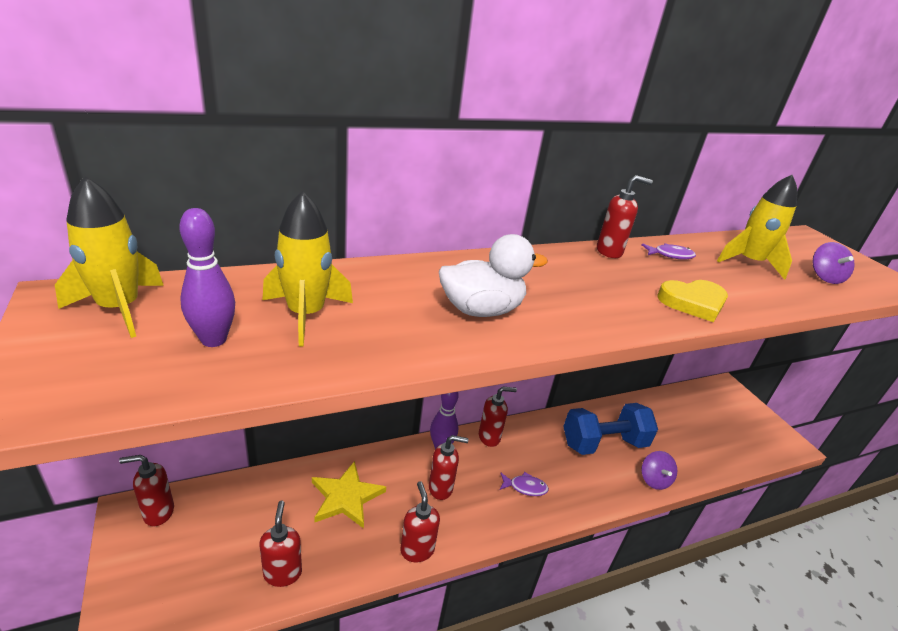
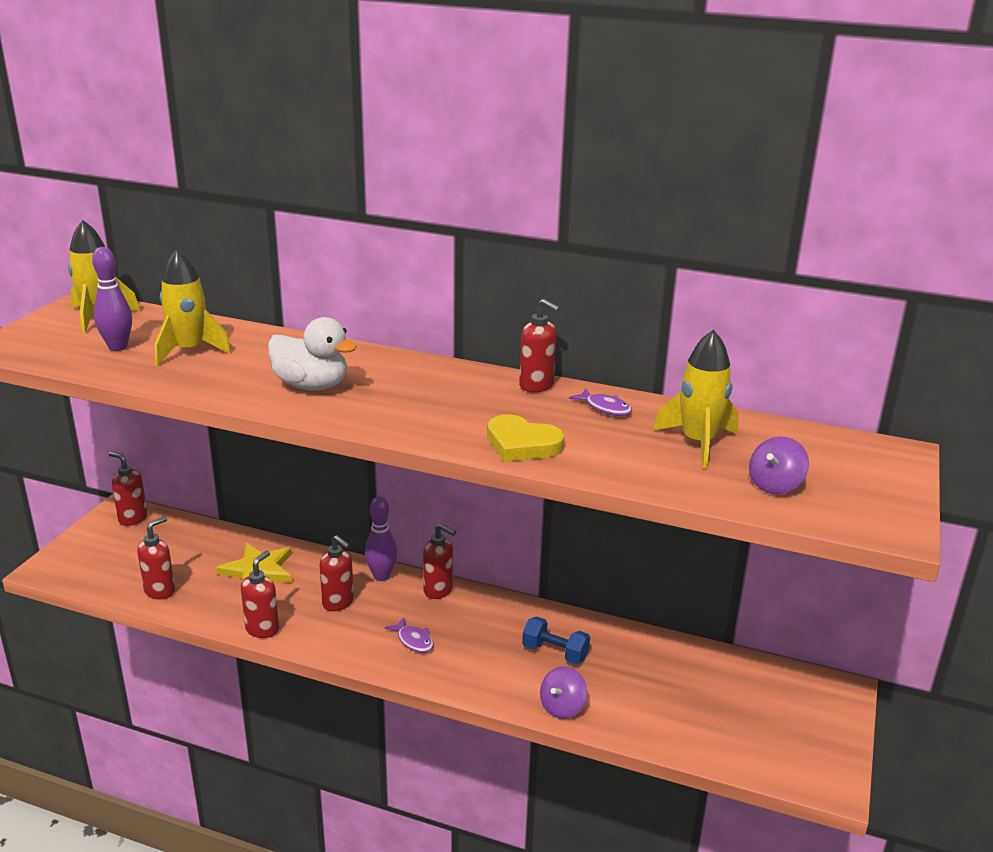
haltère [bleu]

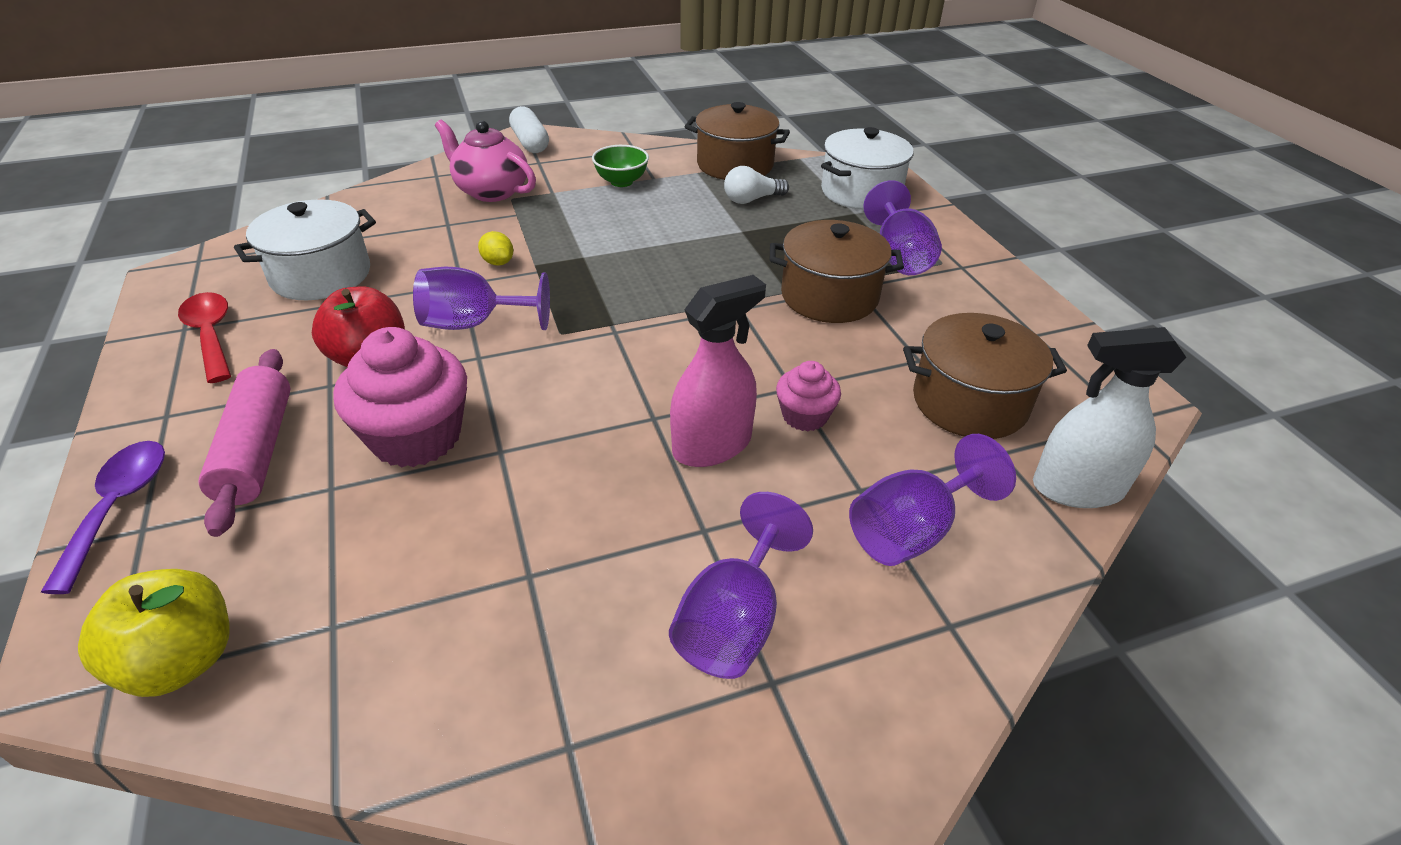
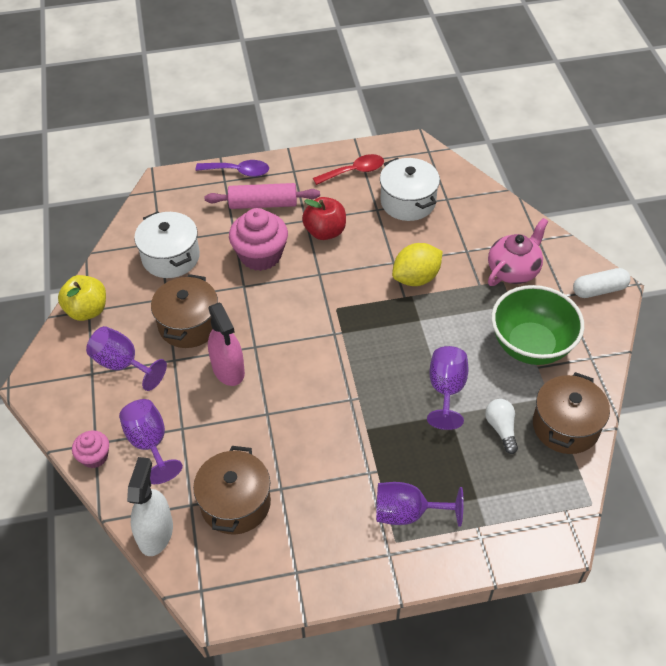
marmite [blanc] (1st from left); bol [vert]; marmite [marron] (1st from left); citron [jaune]; verre à pied [violet] (4th from left); muffin [rose] (1st from left); pomme [jaune]

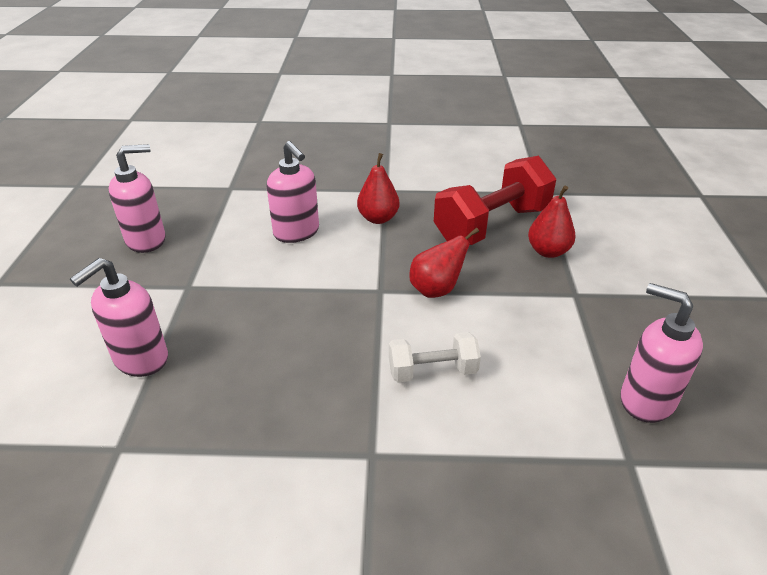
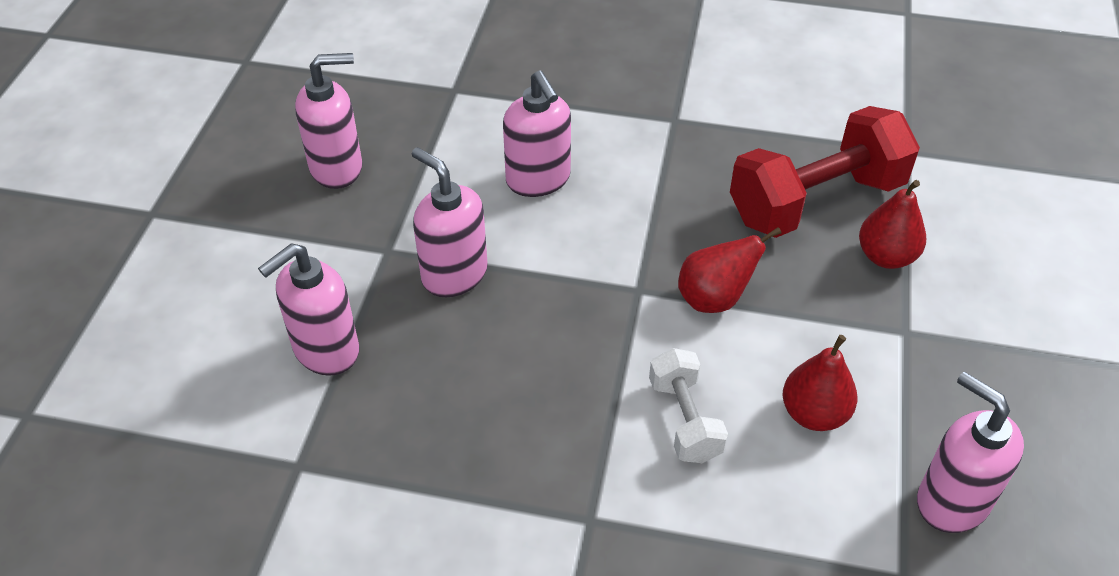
poire [rouge] (2nd from left); haltère [blanc]; distributeur de savon [rose] (3rd from left)

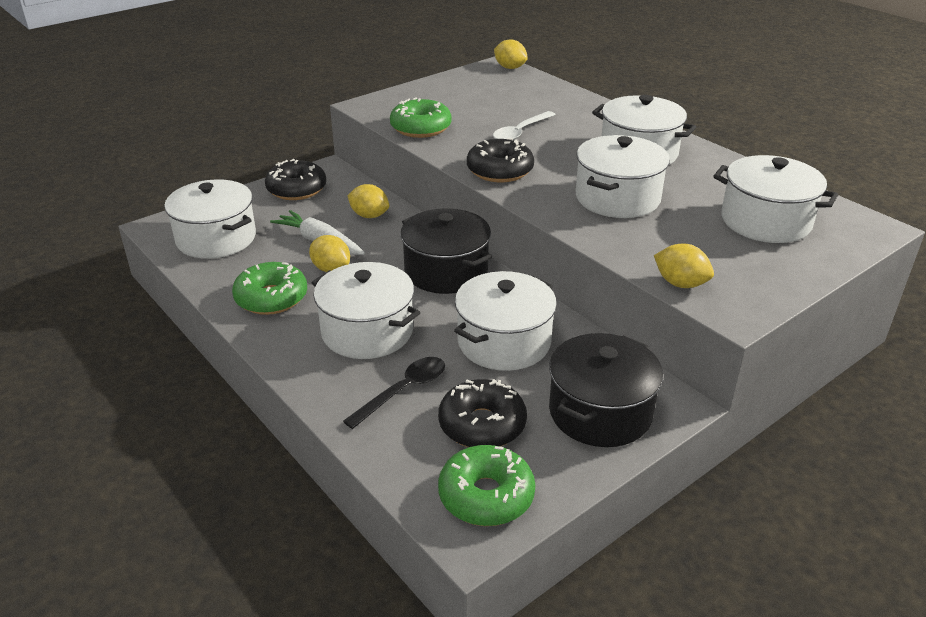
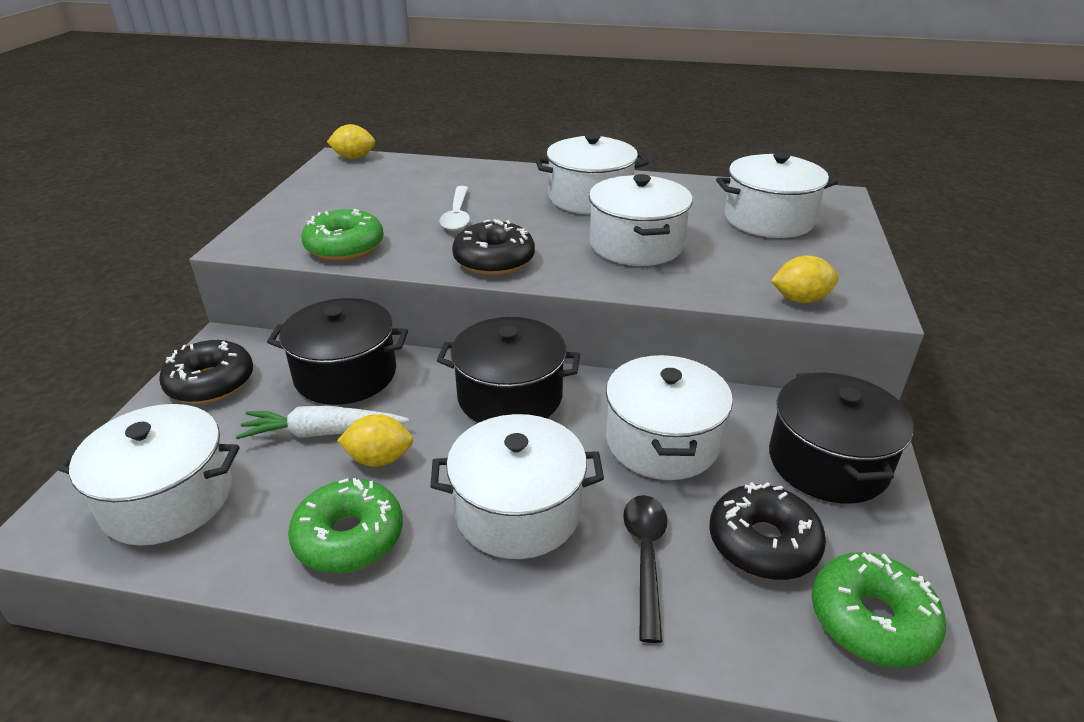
marmite [noir] (1st from left)

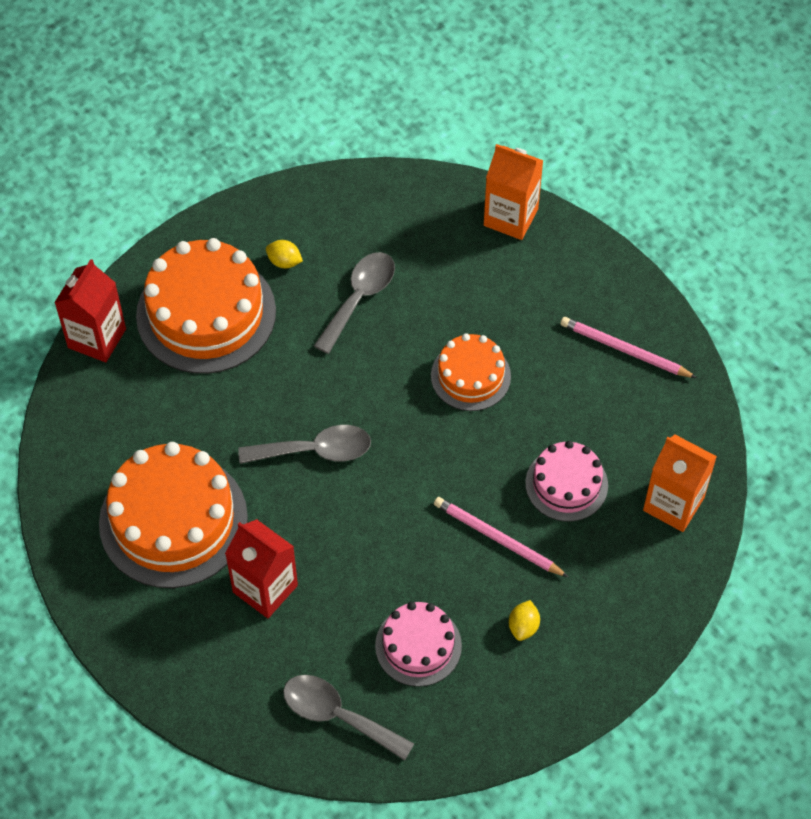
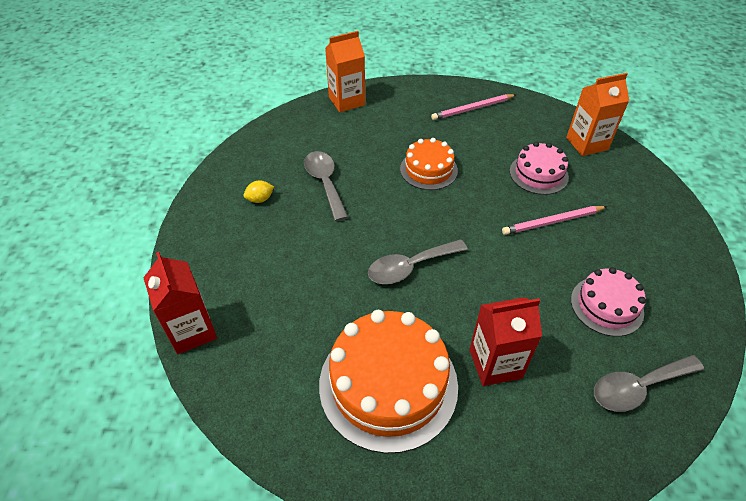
gâteau [orange] (2nd from left in the first image); cuillère [gris] (2nd from left); citron [jaune] (2nd from left in the first image)

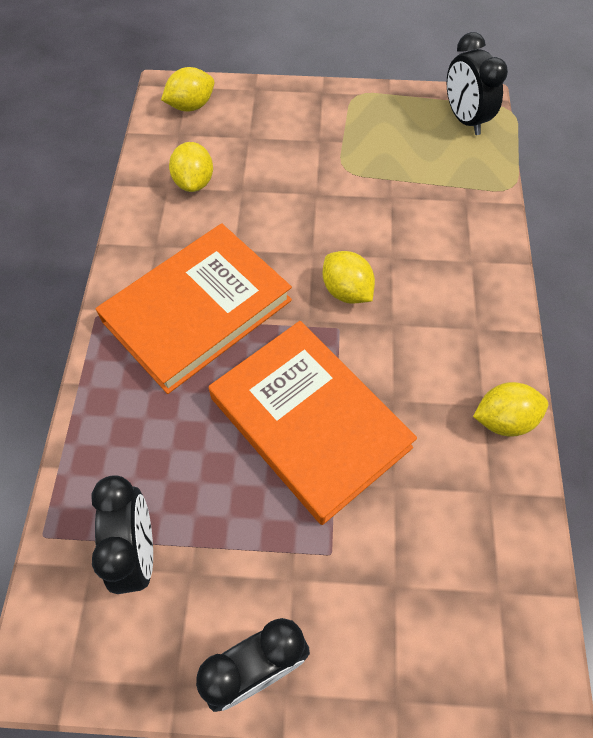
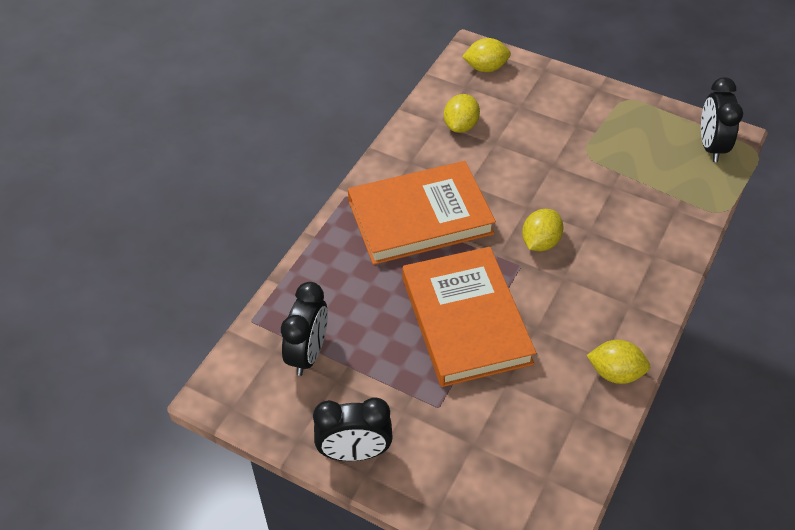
citron [jaune] (3rd from left)

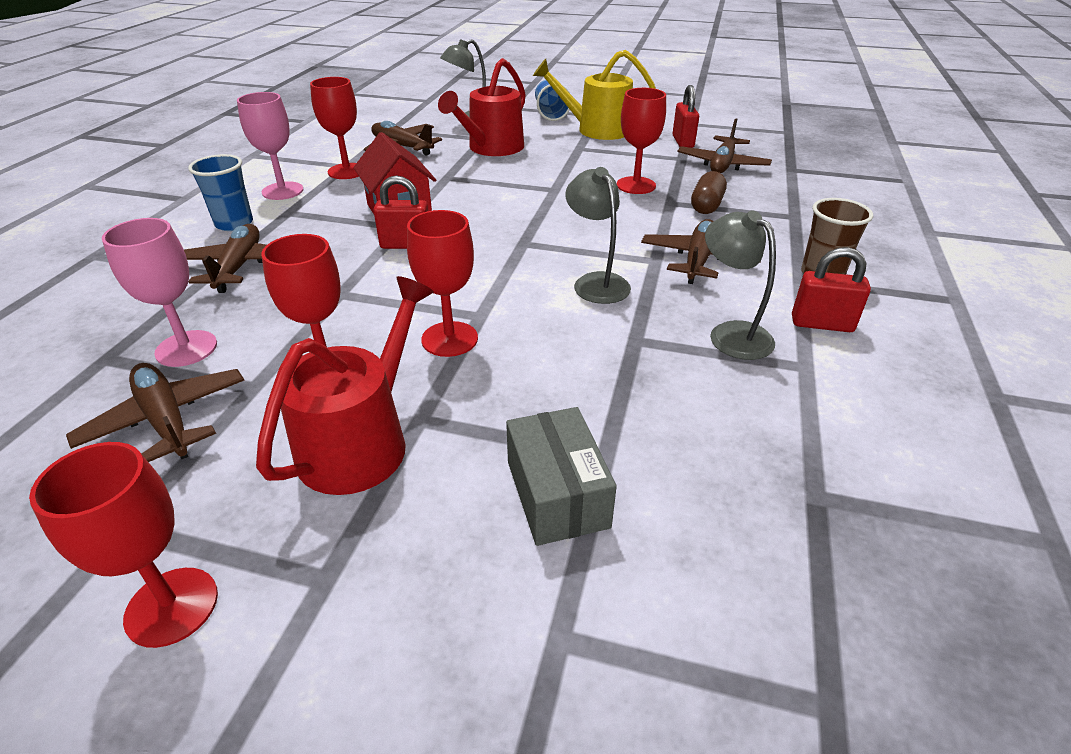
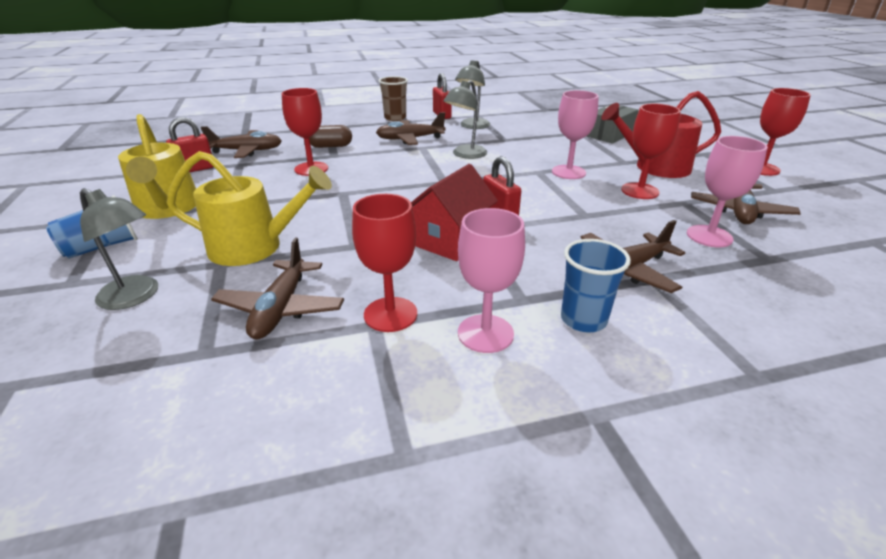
arrosoir [jaune] (2nd from left); verre à pied [rose] (2nd from left)

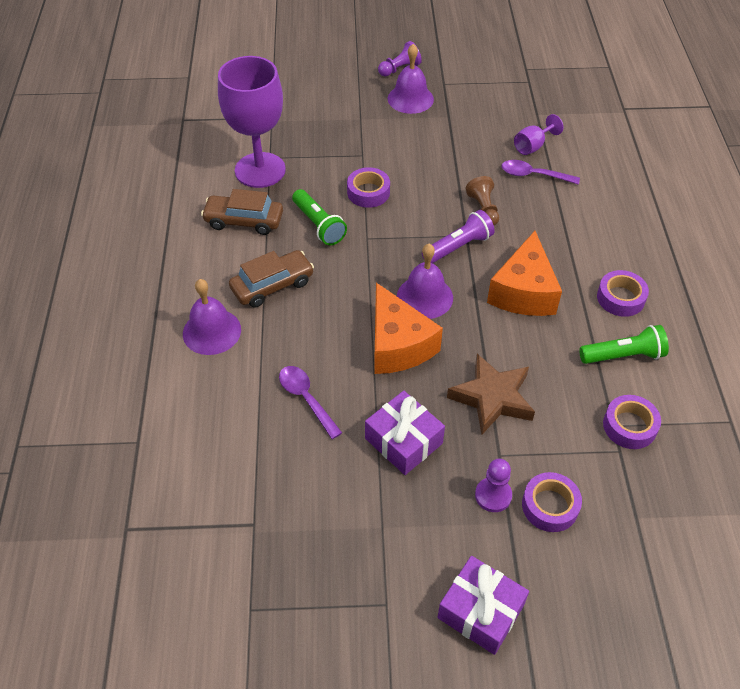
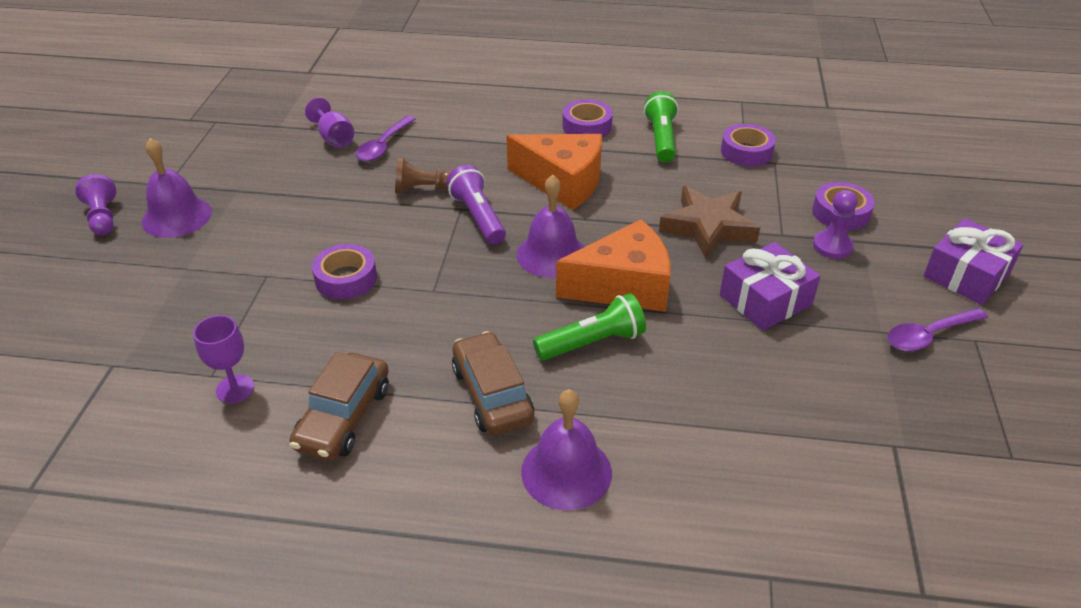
verre à pied [violet] (1st from left); lampe de poche [vert] (1st from left); cuillère [violet] (2nd from left)

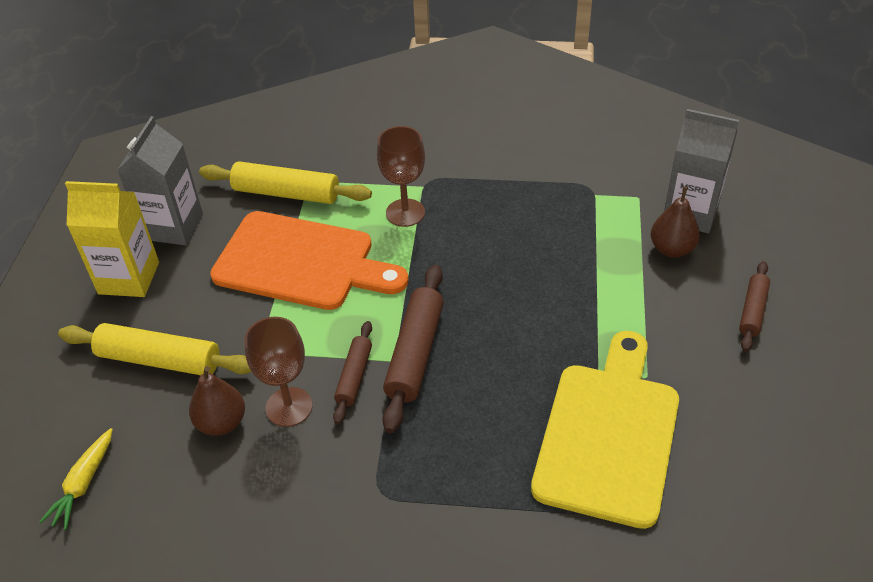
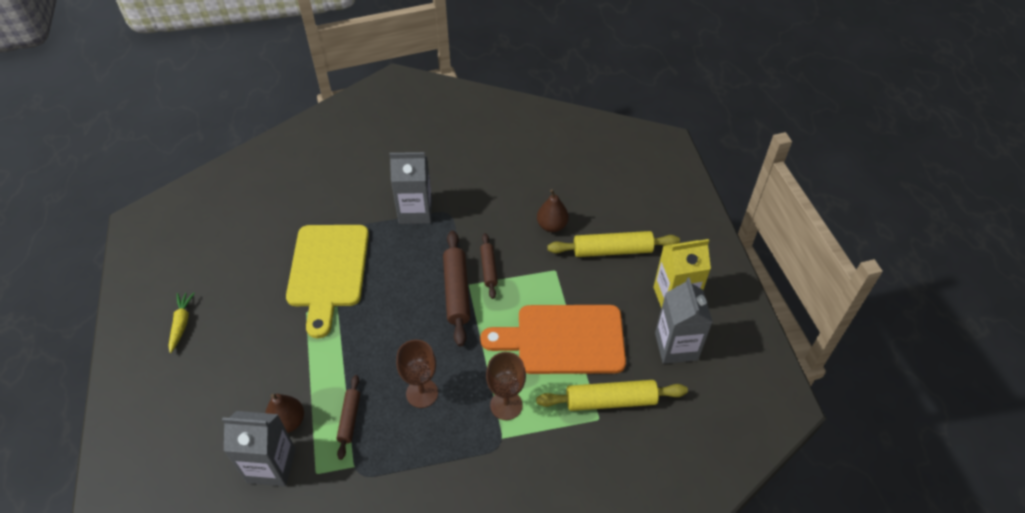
rouleau à pâtisserie [marron] (1st from left); verre à pied [marron] (1st from left); carotte [jaune]; brique de lait [gris] (2nd from left)

